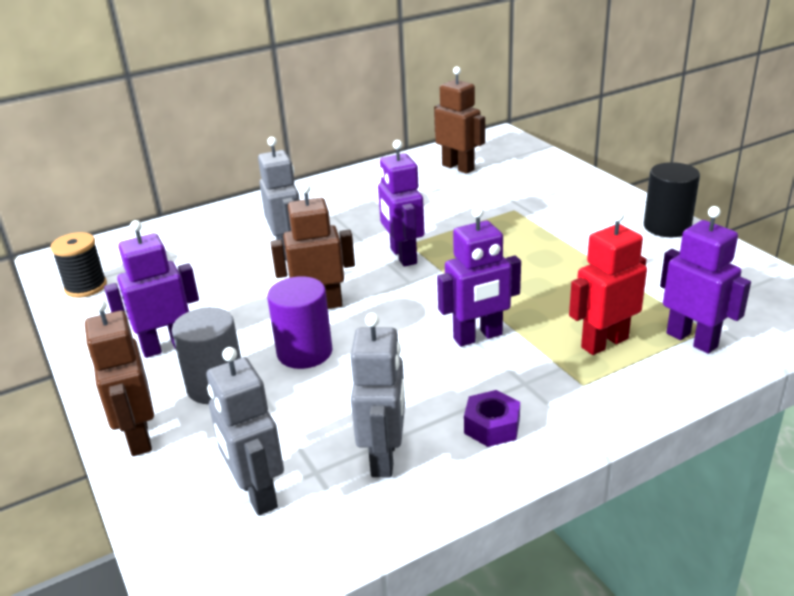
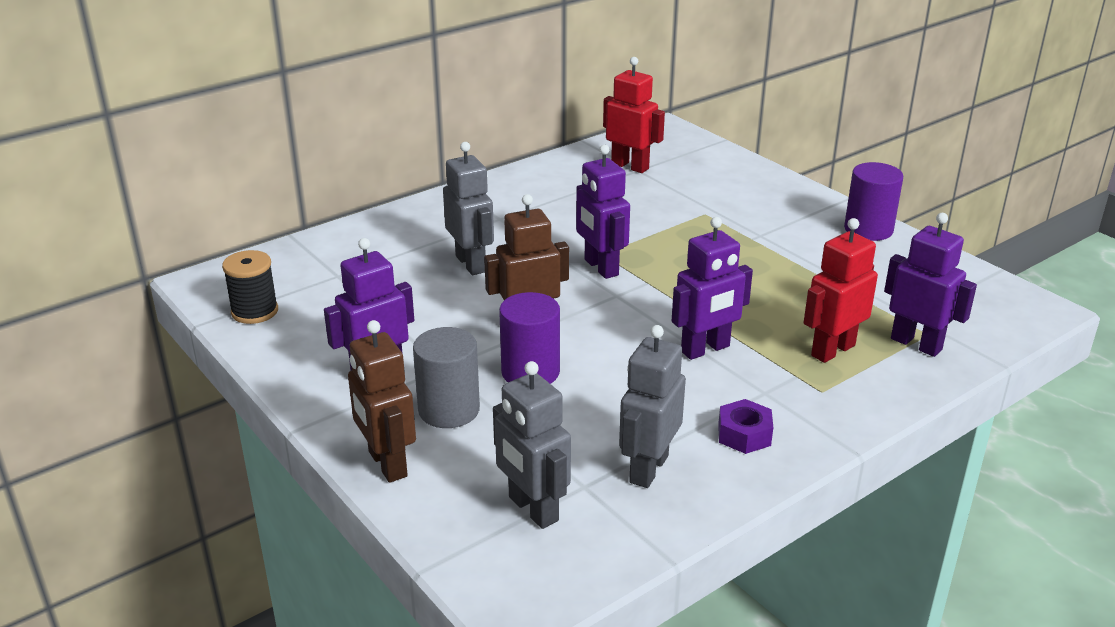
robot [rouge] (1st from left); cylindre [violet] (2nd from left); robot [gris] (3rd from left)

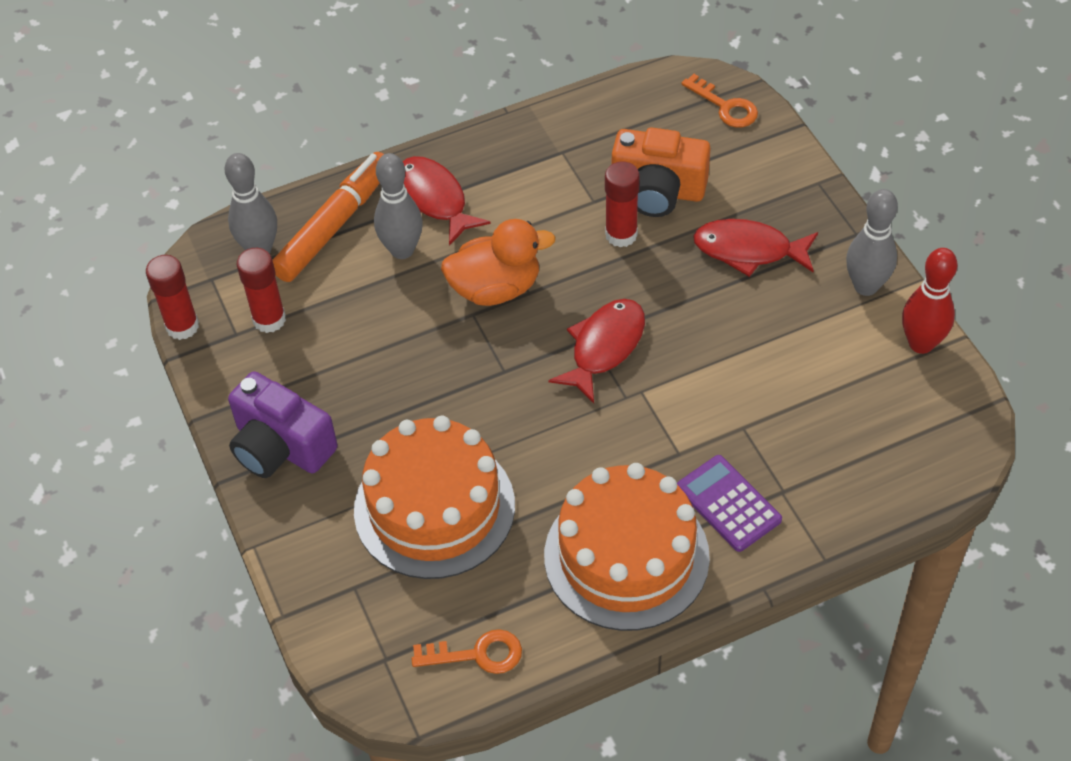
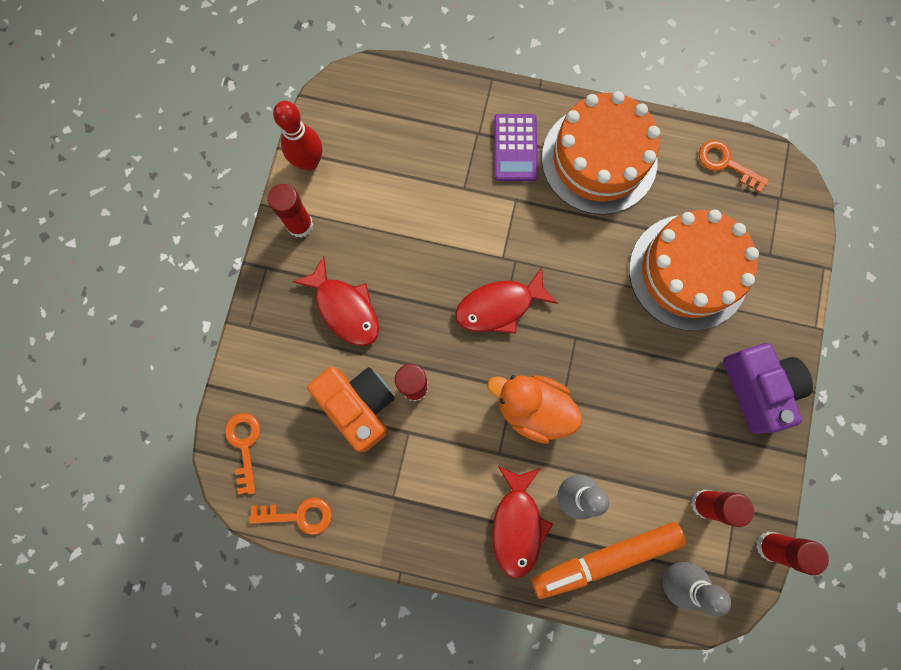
bâton de colle [rouge] (1st from left); clé [orange] (2nd from left)

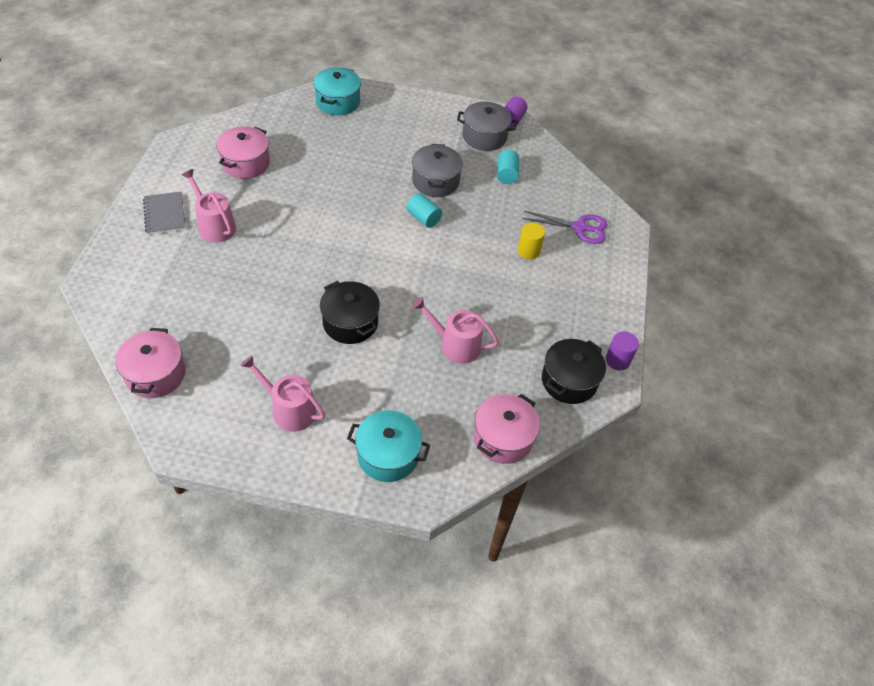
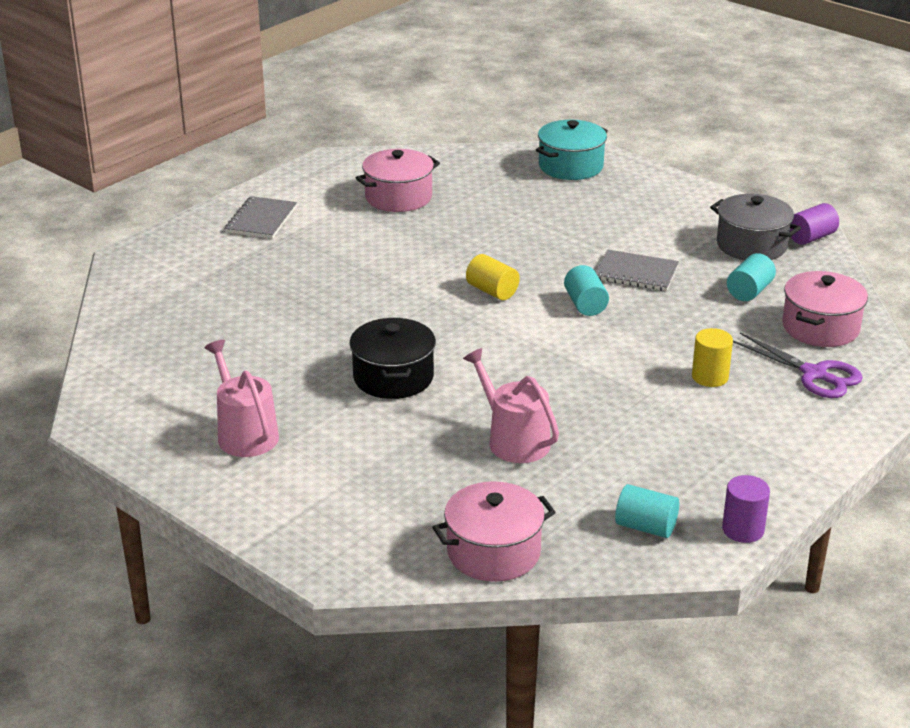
carnet [gris] (2nd from left); arrosoir [rose] (1st from left in the first image); marmite [rose] (3rd from left); cylindre [turquoise] (2nd from left); marmite [turquoise] (2nd from left in the first image); cylindre [jaune] (1st from left)

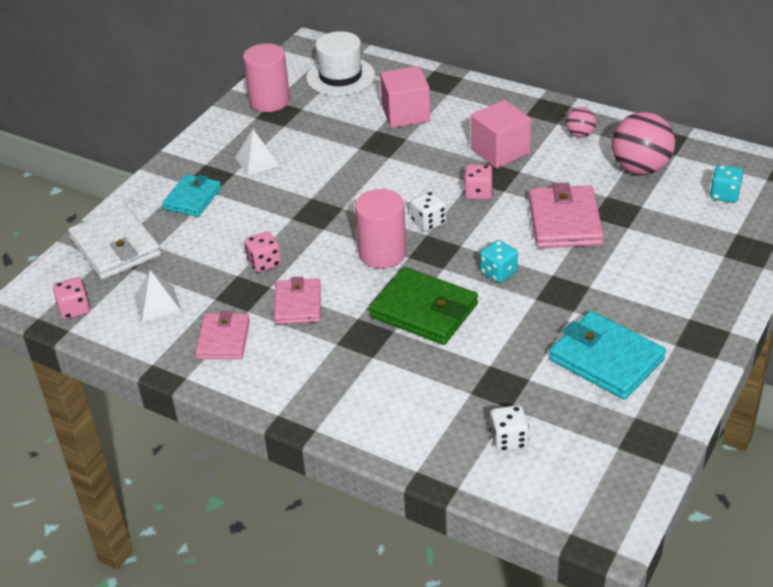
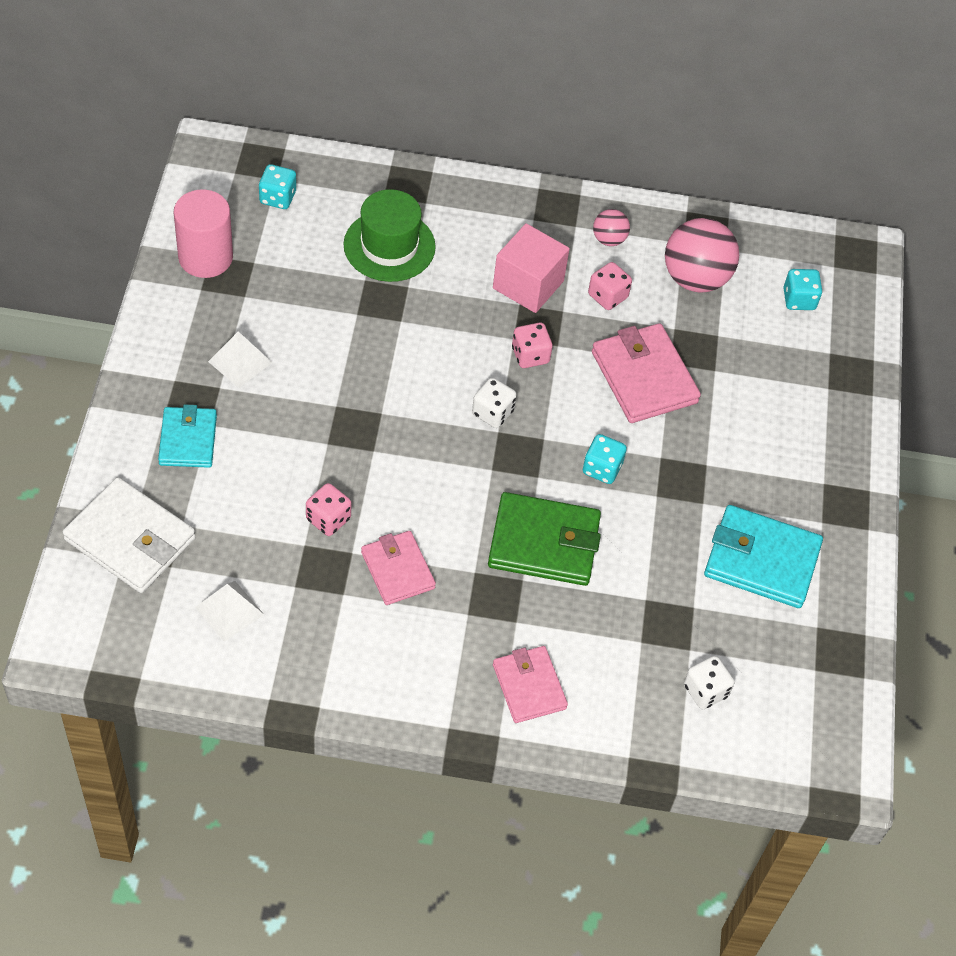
dé [turquoise] (1st from left); chapeau [vert]; cylindre [rose] (2nd from left in the first image); dé [rose] (3rd from left); portefeuille [rose] (2nd from left)

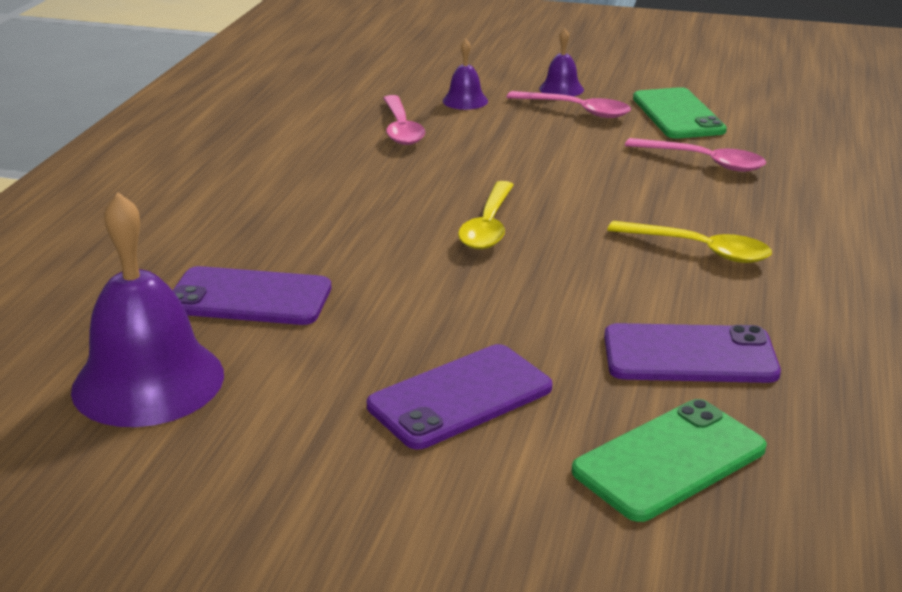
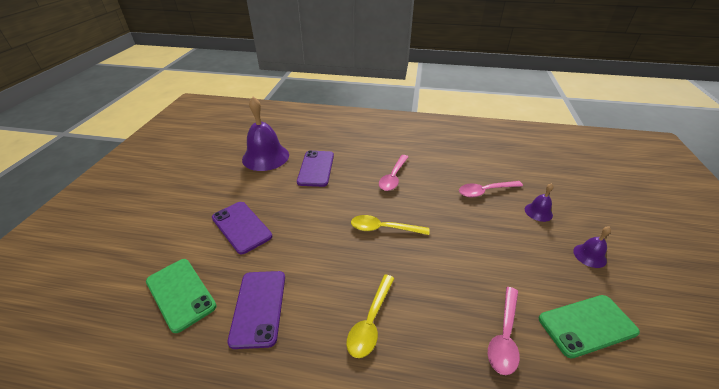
cuillère [rose] (1st from left)

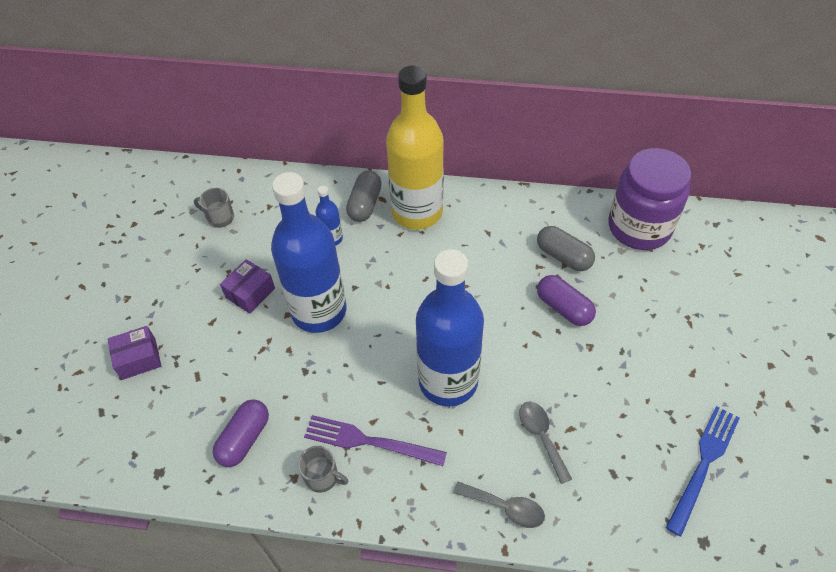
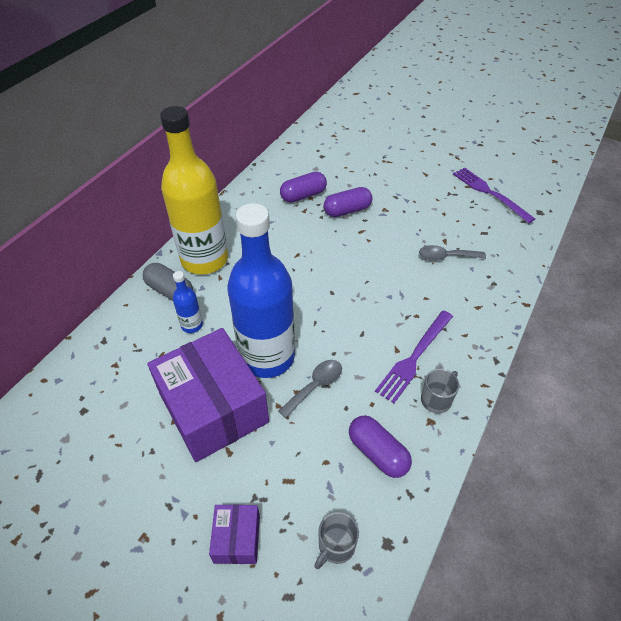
bocal [violet]; tasse [gris] (1st from left); gélule [violet] (1st from left); bouteille [bleu] (3rd from left in the first image); boîte [violet] (1st from left); fourchette [violet] (2nd from left); cuillère [gris] (1st from left)

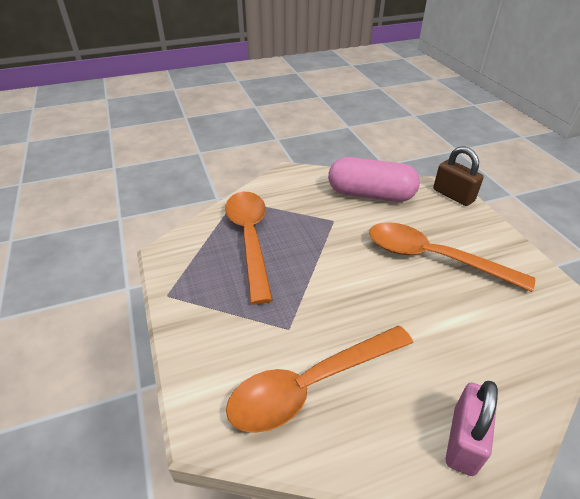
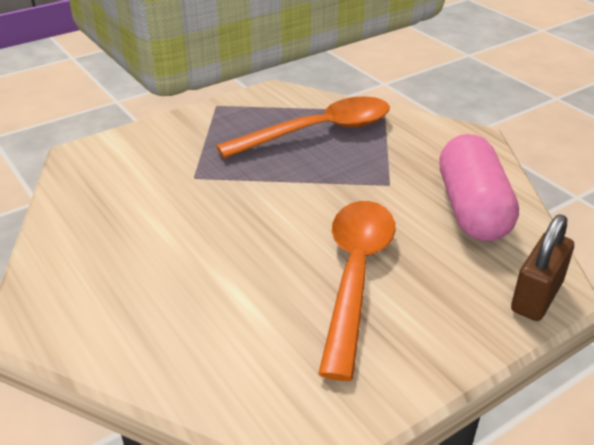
cuillère [orange] (2nd from left in the first image); cadenas [rose]

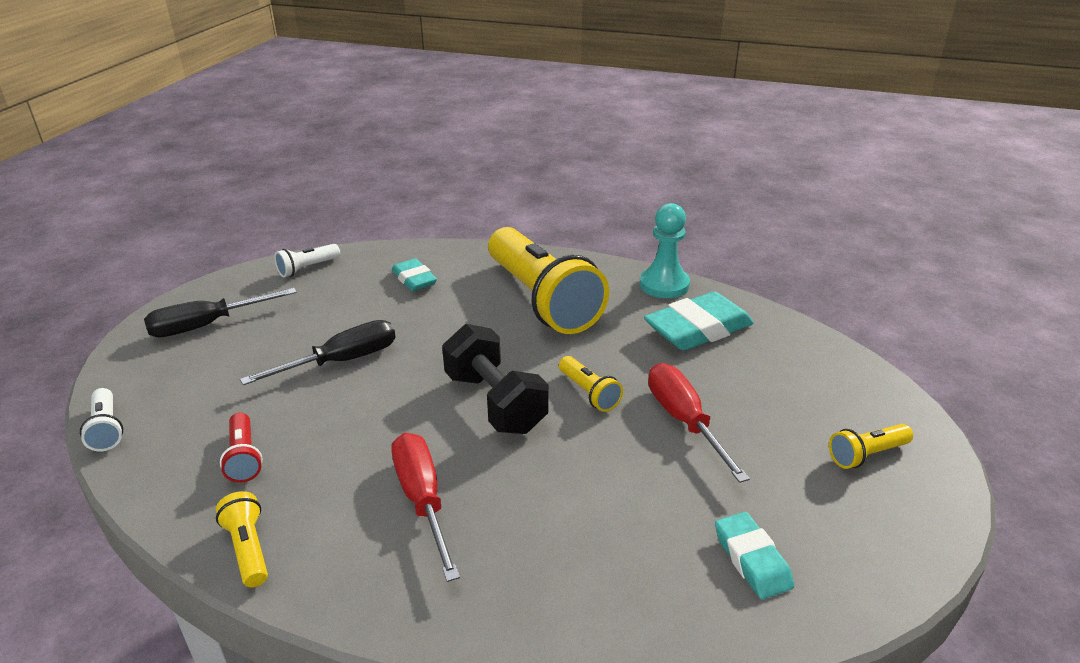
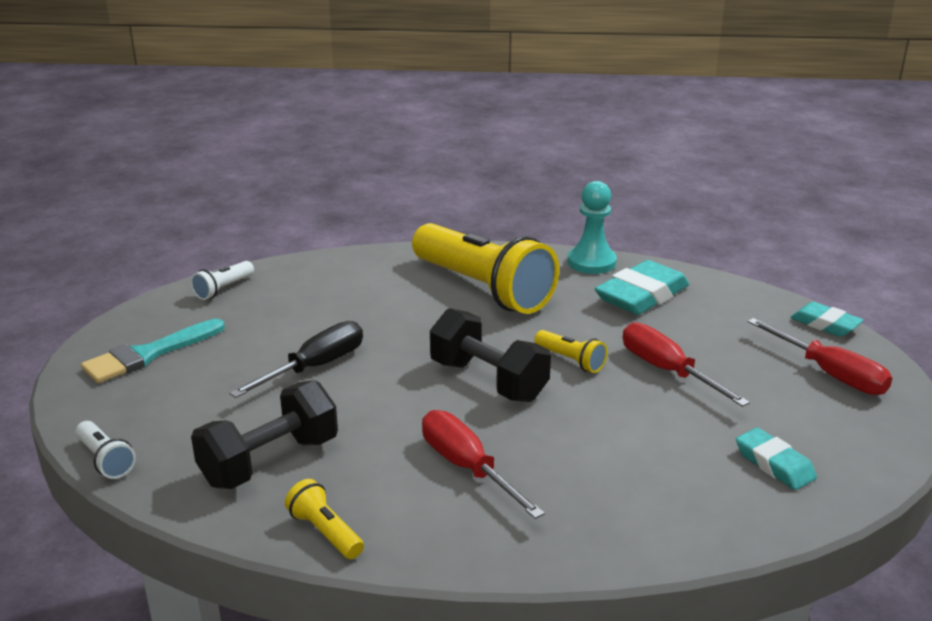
gomme [turquoise] (3rd from left); pinceau [turquoise]; haltère [noir] (1st from left); tournevis [rouge] (3rd from left)

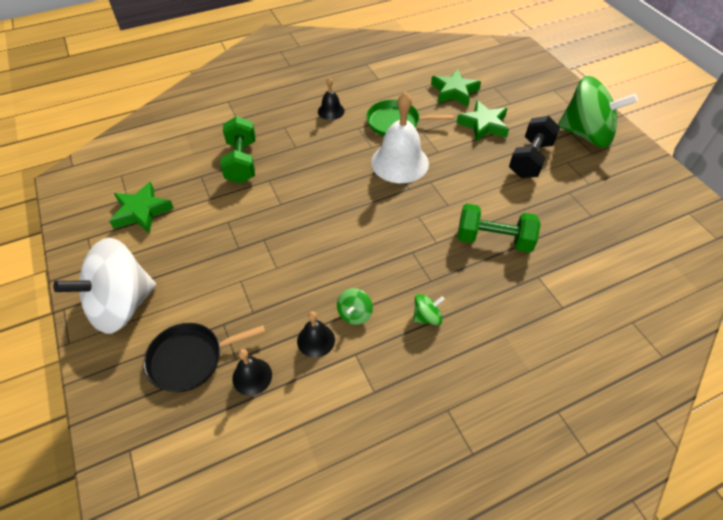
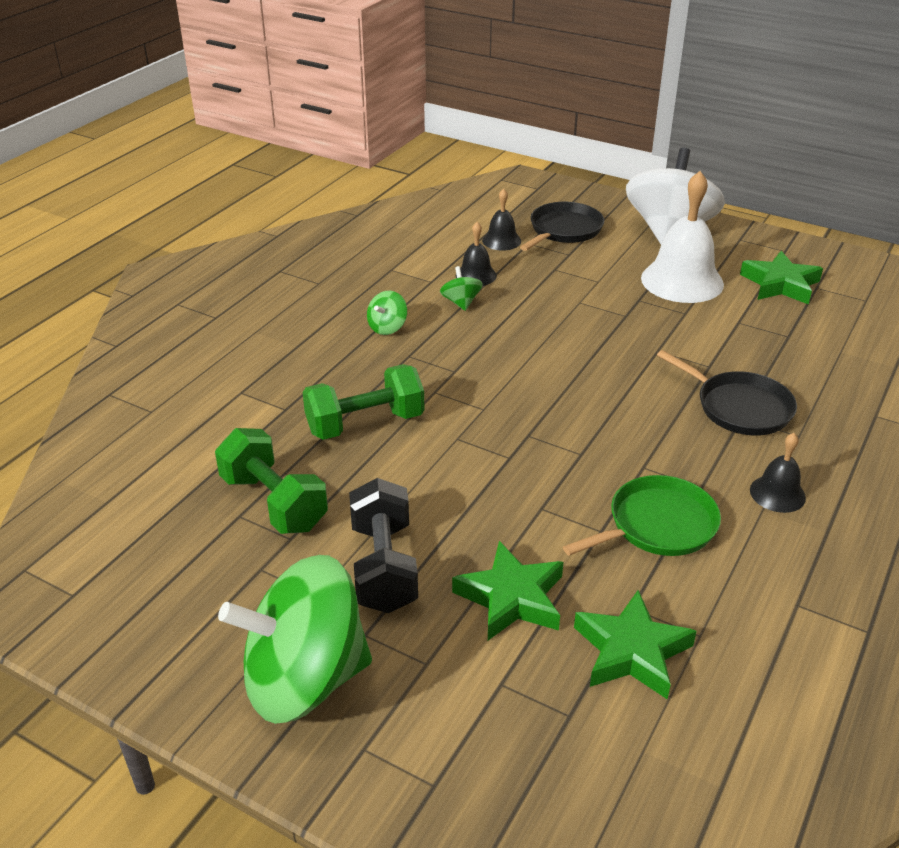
cloche [blanc]; haltère [vert] (1st from left); poêle [noir] (2nd from left)

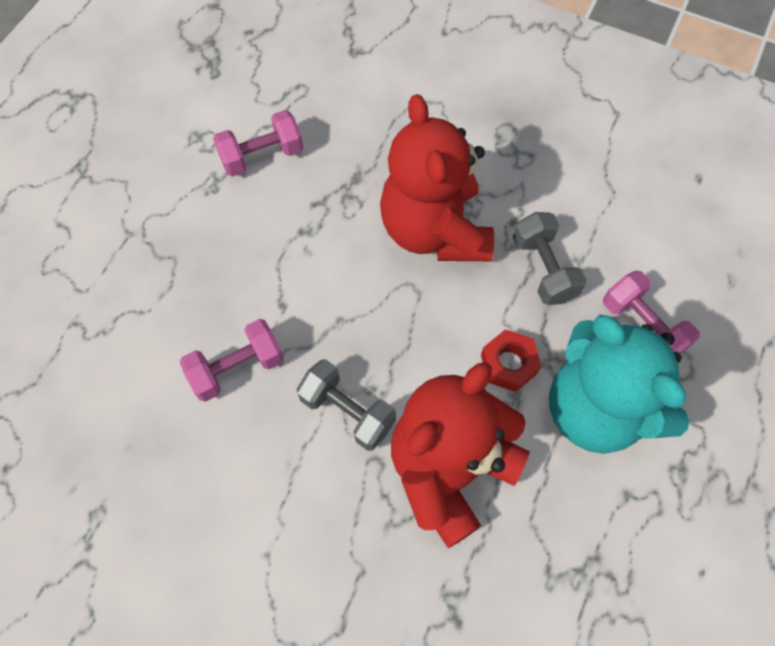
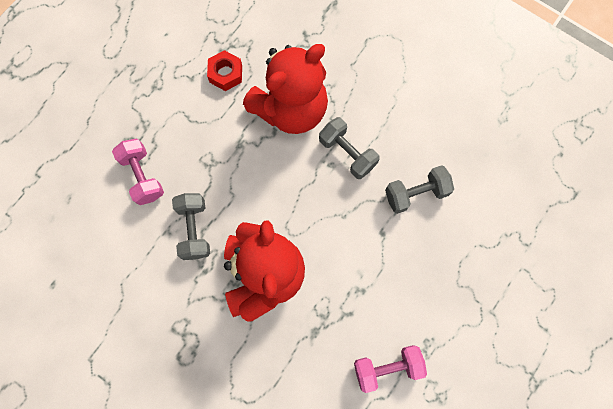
ours en peluche [turquoise]; haltère [gris] (3rd from left); écrou [rouge]

